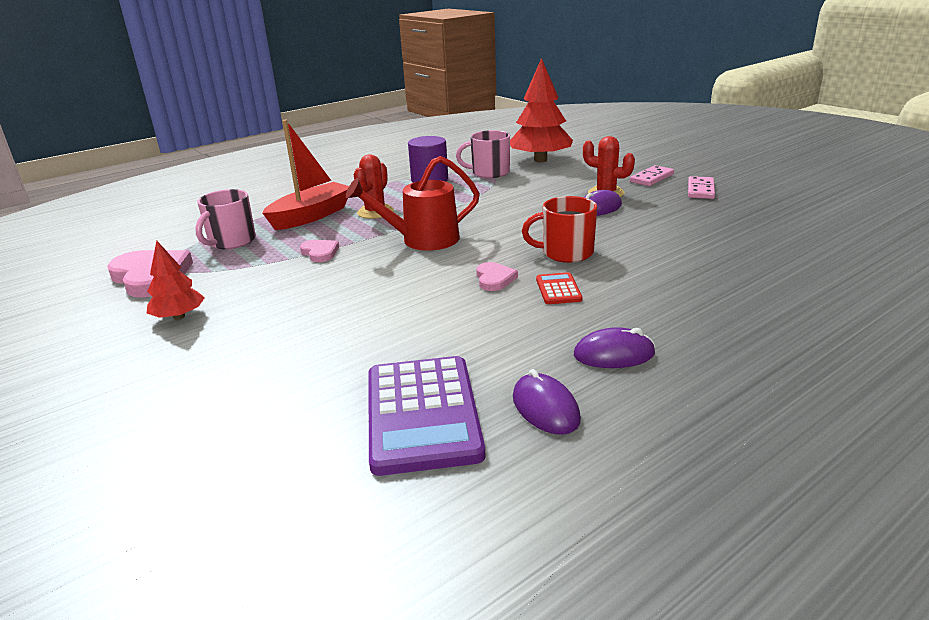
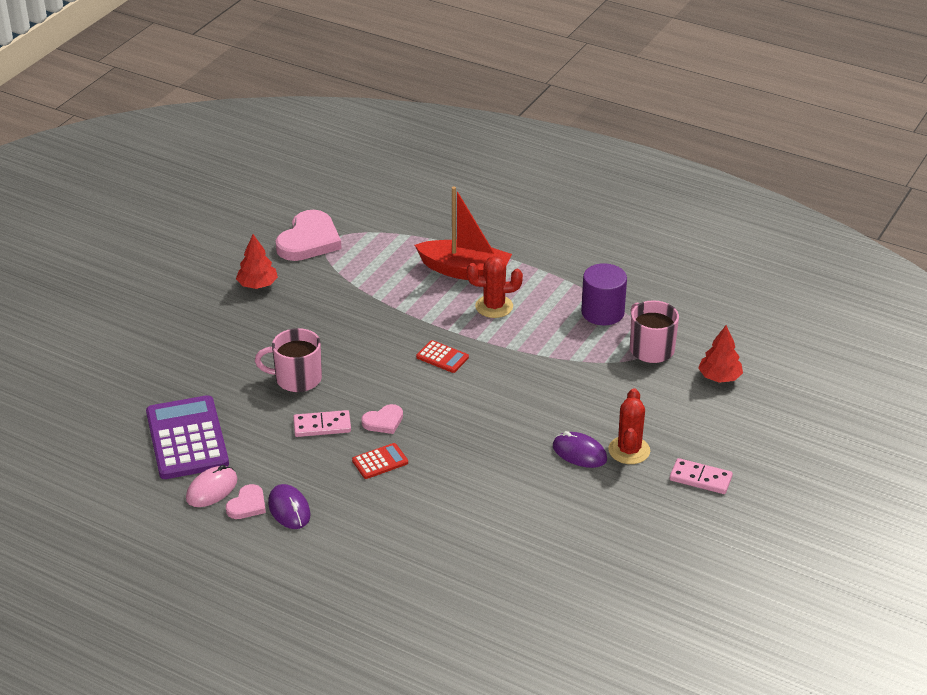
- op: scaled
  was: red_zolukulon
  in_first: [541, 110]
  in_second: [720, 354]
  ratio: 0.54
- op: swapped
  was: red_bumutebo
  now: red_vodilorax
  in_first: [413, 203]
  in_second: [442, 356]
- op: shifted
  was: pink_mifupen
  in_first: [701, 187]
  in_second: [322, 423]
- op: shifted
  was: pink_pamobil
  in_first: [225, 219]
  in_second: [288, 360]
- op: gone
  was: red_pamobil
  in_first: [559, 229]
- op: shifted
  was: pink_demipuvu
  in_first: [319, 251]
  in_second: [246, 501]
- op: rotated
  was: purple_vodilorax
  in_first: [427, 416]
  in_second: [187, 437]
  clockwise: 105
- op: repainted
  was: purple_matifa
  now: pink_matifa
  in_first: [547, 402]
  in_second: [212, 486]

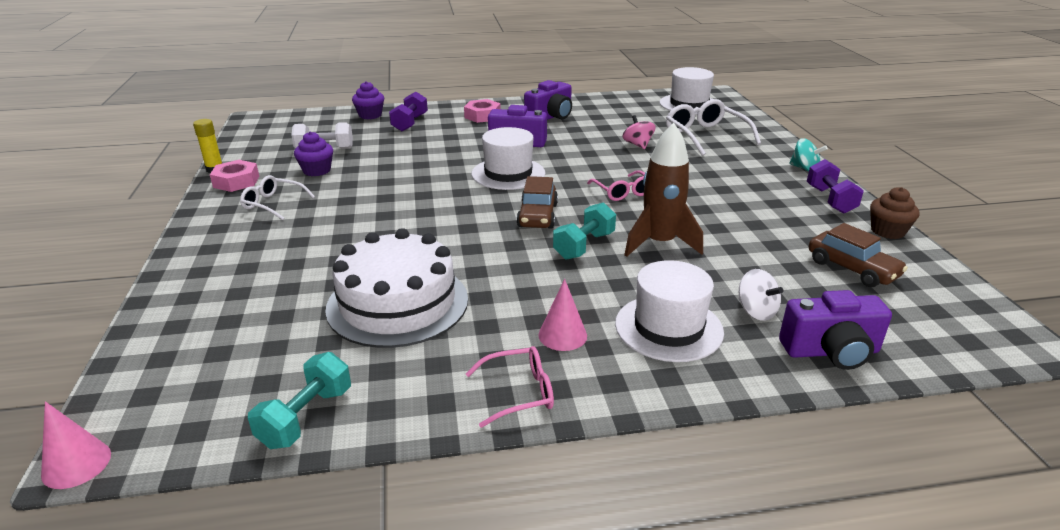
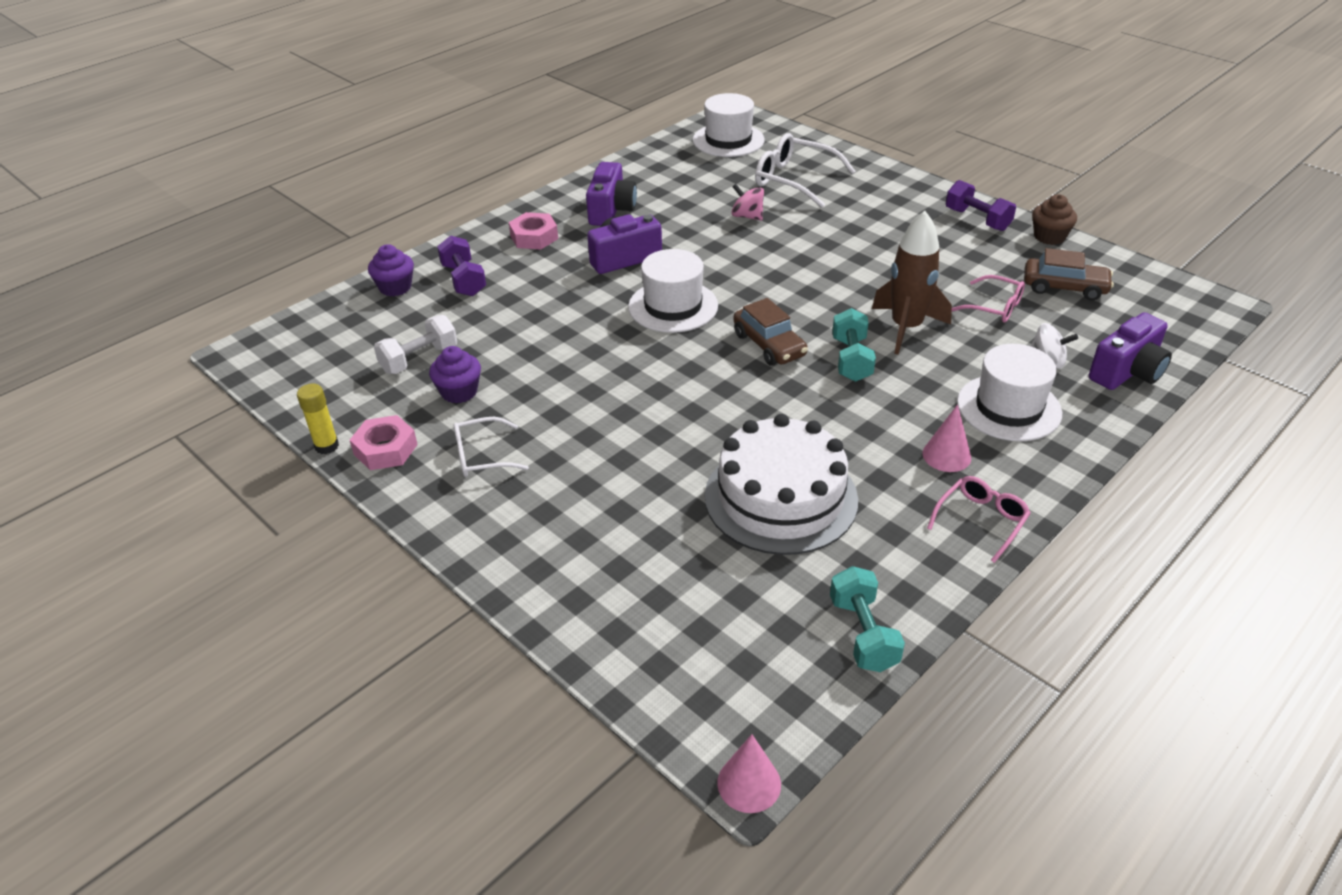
- op: gone
  was: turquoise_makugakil
  in_first: [808, 155]
- op: shifted
  was: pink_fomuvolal
  in_first: [616, 185]
  in_second: [988, 299]

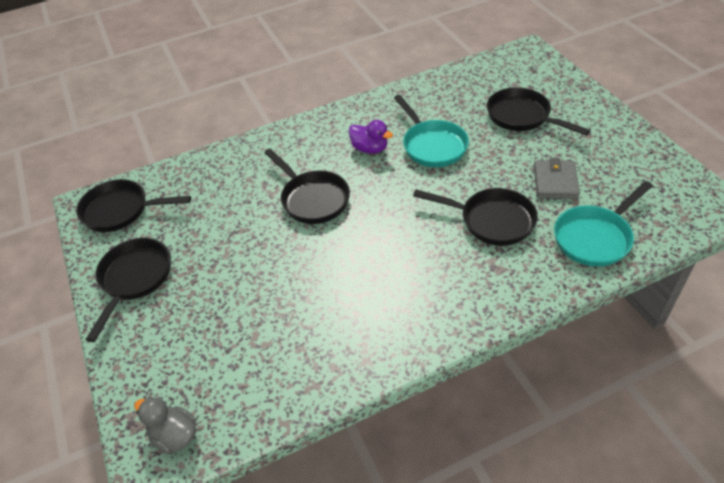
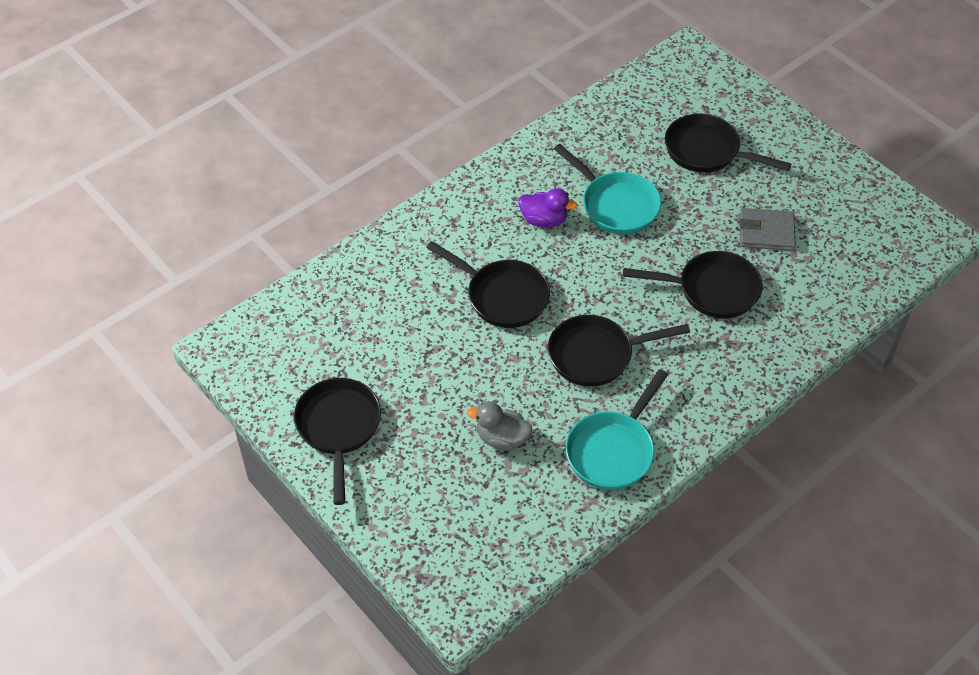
- op: rotated
  was: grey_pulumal
  in_first: [557, 178]
  in_second: [768, 229]
  clockwise: -75
- op: shifted
  was: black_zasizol
  in_first: [133, 205]
  in_second: [619, 351]
- op: shifted
  was: turquoise_zasizol
  in_first: [603, 224]
  in_second: [617, 429]
- op: shifted
  was: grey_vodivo
  in_first: [165, 425]
  in_second: [499, 426]

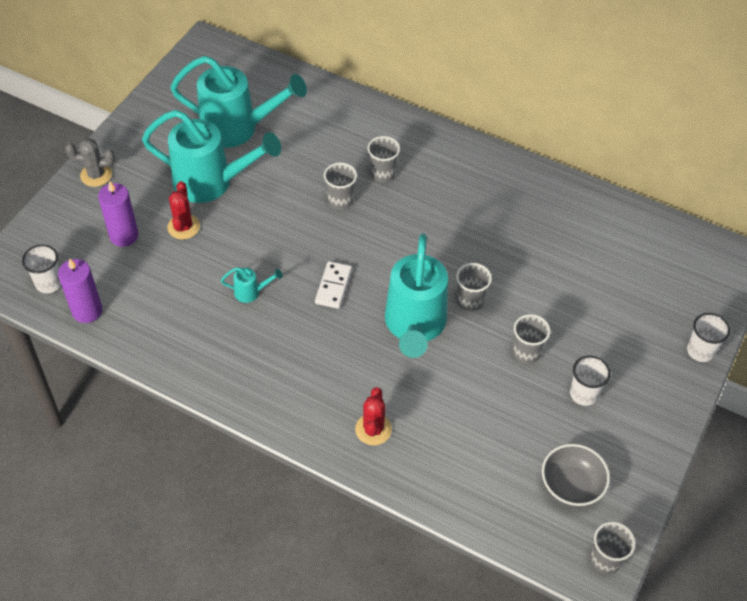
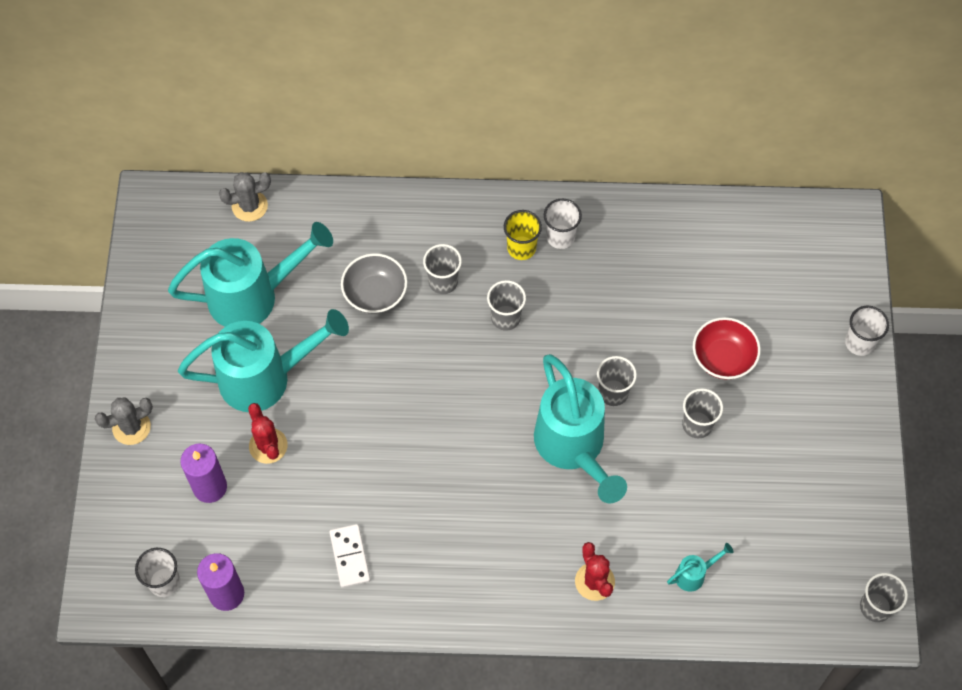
- op: shifted
  was: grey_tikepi
  in_first: [340, 186]
  in_second: [506, 305]
- op: shifted
  was: white_mifupen
  in_first: [333, 285]
  in_second: [349, 556]
- op: shifted
  was: turquoise_bumutebo
  in_first: [252, 285]
  in_second: [700, 567]
- op: shifted
  was: white_tikepi
  in_first: [590, 381]
  in_second: [563, 224]
- op: shifted
  was: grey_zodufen
  in_first: [576, 475]
  in_second: [374, 283]
- op: new
  now: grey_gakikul
  in_second: [245, 197]
- op: new
  now: yellow_tikepi
  in_second: [523, 235]
- op: new
  now: red_zodufen
  in_second: [727, 348]

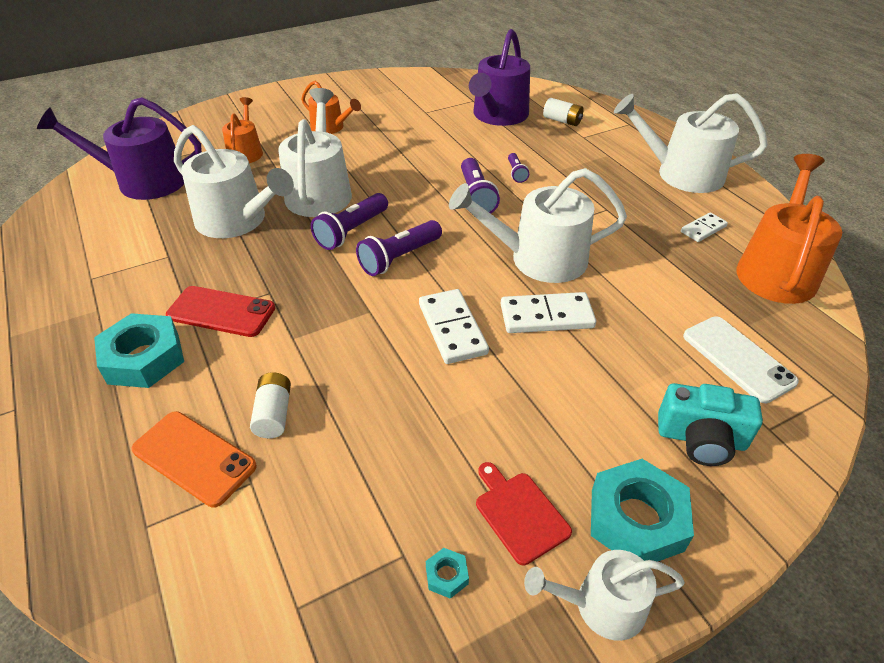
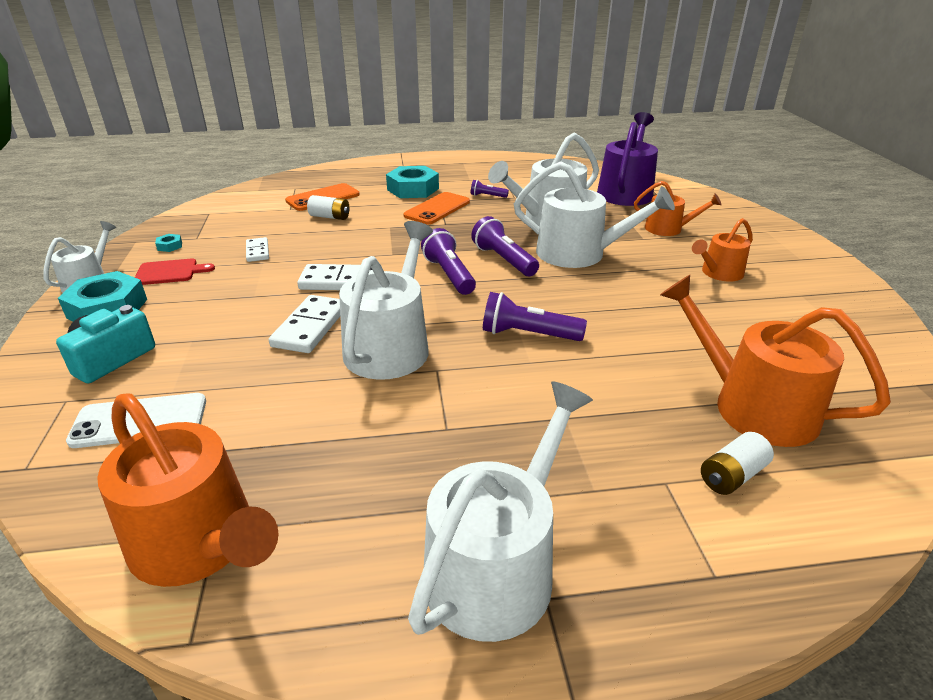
- op: repainted
  was: purple_bumutebo
  now: orange_bumutebo
  in_first: [499, 77]
  in_second: [775, 361]
- op: shifted
  was: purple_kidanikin
  in_first: [518, 168]
  in_second: [490, 189]
- op: shifted
  was: white_mifupen
  in_first: [704, 227]
  in_second: [257, 249]
- op: repainted
  was: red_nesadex
  now: orange_nesadex
  in_first: [220, 311]
  in_second: [437, 208]

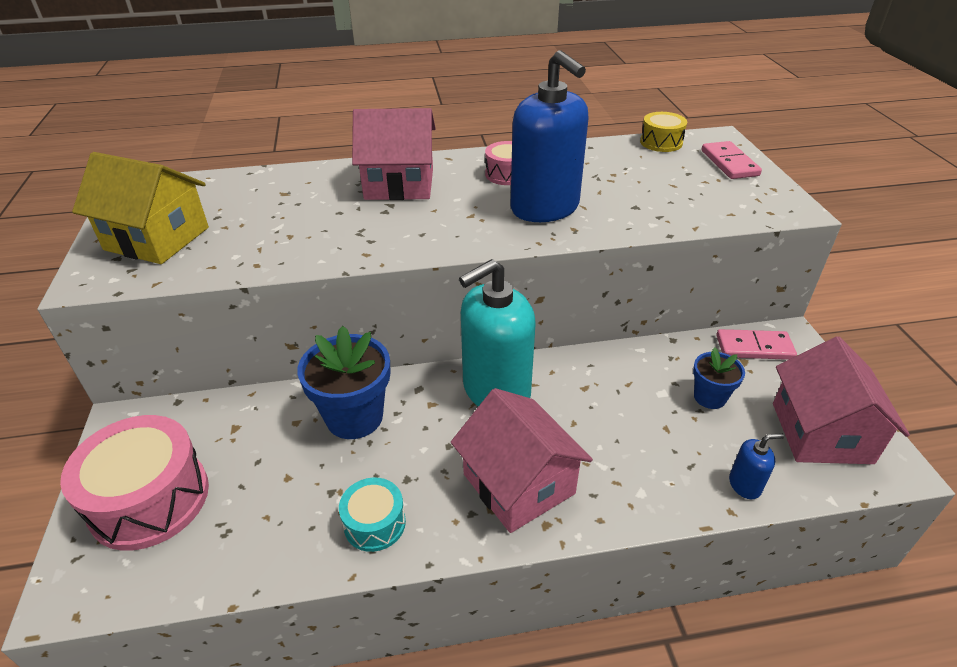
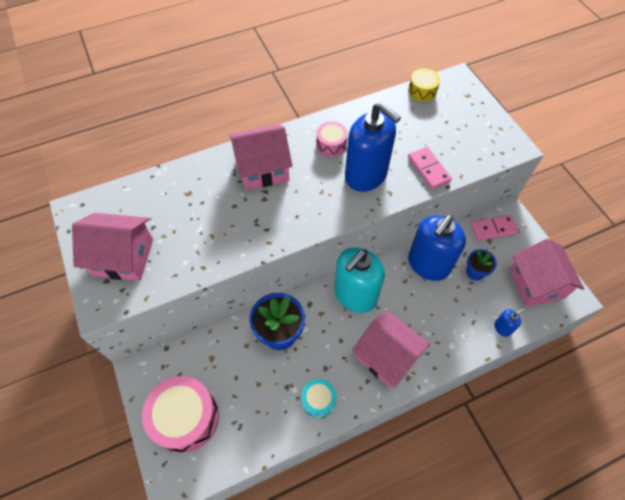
- op: shifted
  was: pink_mifupen
  in_first: [731, 160]
  in_second: [430, 168]
- op: repainted
  was: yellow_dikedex
  now: pink_dikedex
  in_first: [140, 208]
  in_second: [112, 247]
- op: new
  now: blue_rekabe
  in_second: [437, 248]

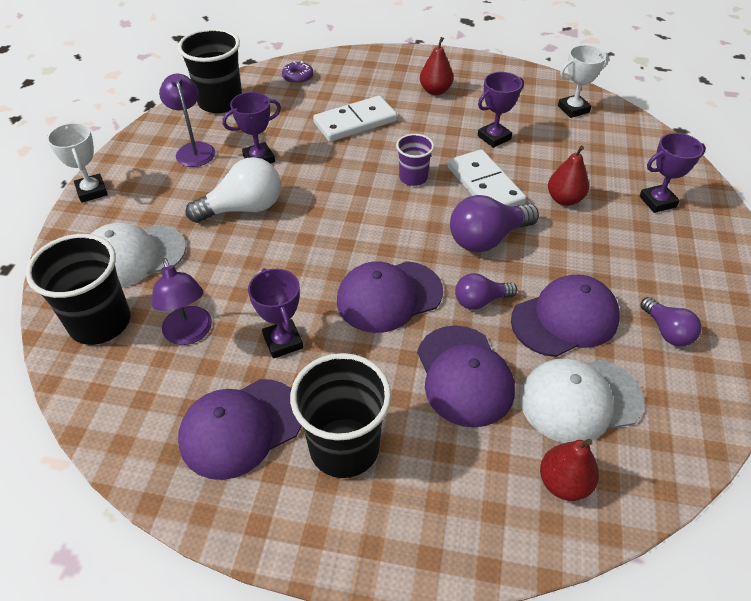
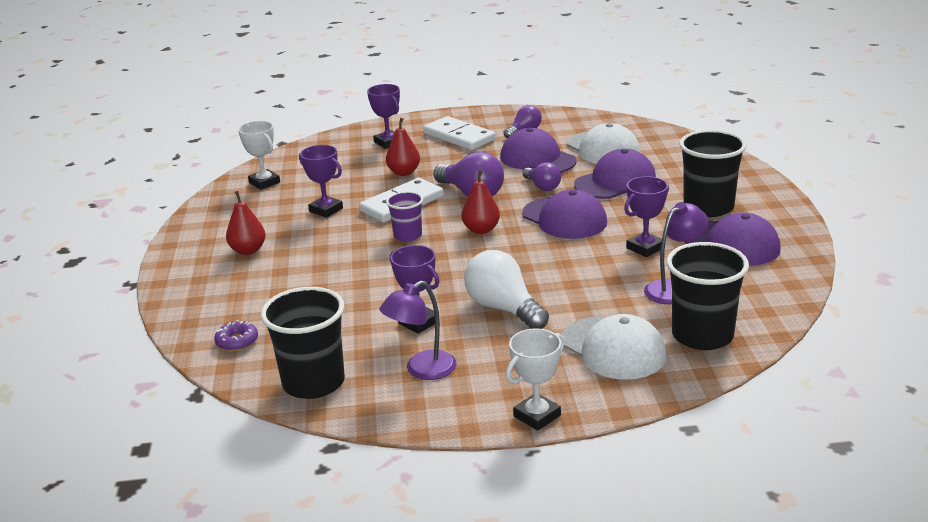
- op: shifted
  was: white_mifupen
  in_first: [355, 119]
  in_second: [459, 133]
- op: shifted
  was: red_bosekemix
  in_first: [569, 470]
  in_second: [481, 202]

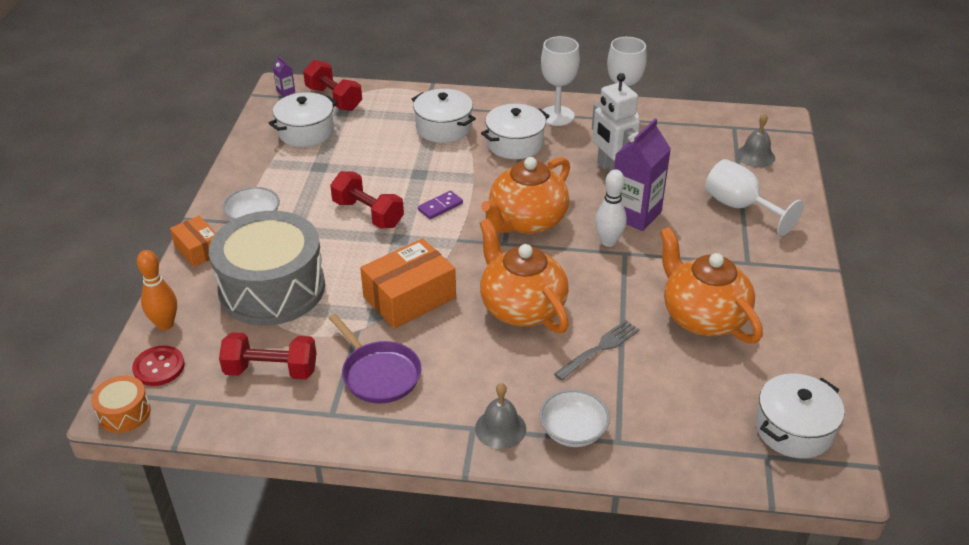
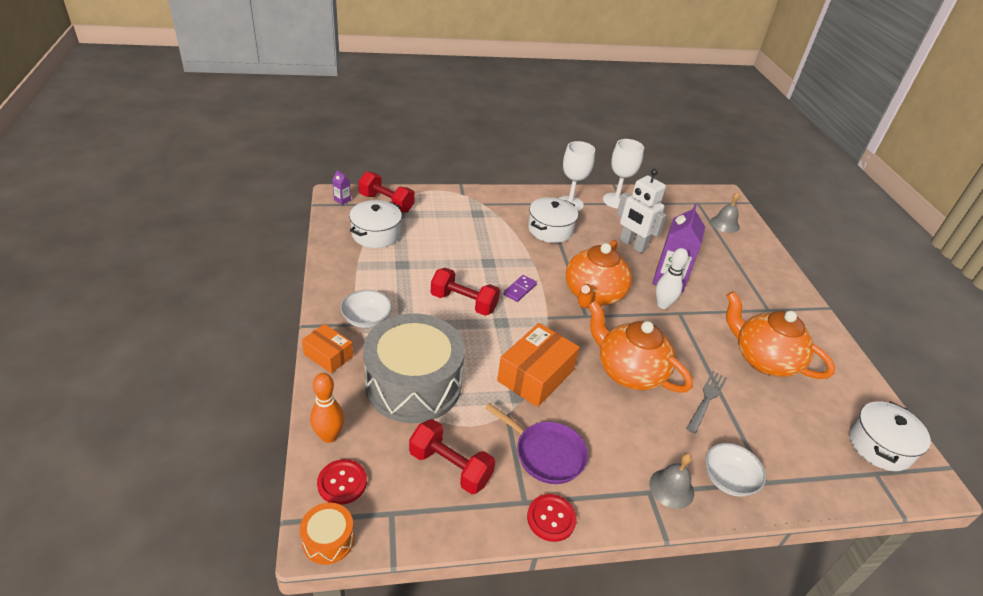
- op: gone
  was: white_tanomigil
  in_first: [444, 116]
- op: gone
  was: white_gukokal
  in_first: [754, 197]
- op: rotated
  was: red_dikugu
  in_first: [267, 355]
  in_second: [452, 456]
  clockwise: 45
- op: new
  now: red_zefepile
  in_second: [552, 518]

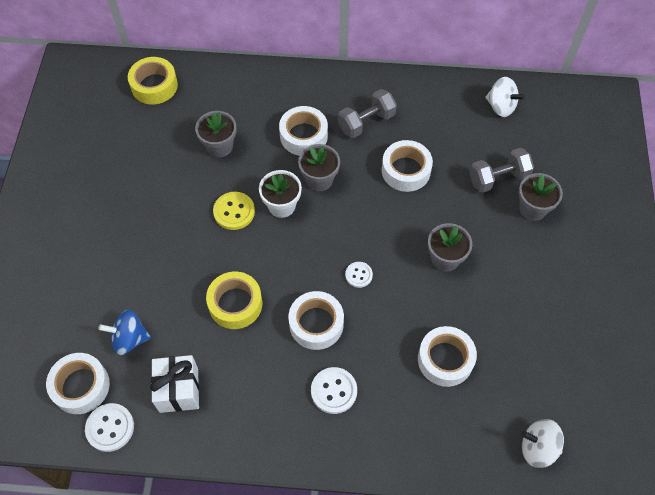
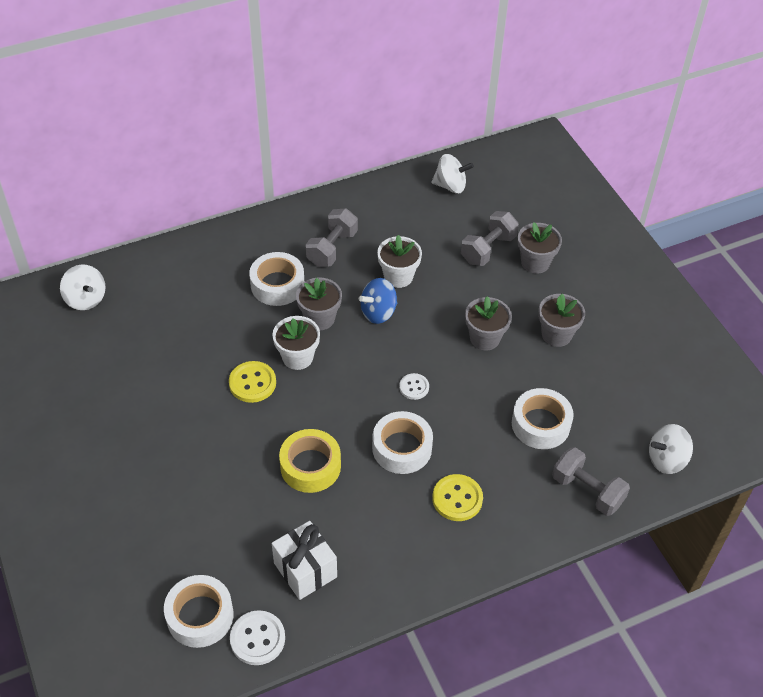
- op: swapped
  was: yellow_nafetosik
  now: white_makugakil
  in_first: [153, 80]
  in_second: [83, 287]
- op: shifted
  was: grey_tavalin
  in_first: [215, 134]
  in_second: [561, 320]
- op: swapped
  was: white_nafetosik
  now: white_tavalin
  in_first: [407, 166]
  in_second: [399, 261]
- op: shifted
  was: blue_makugakil
  in_first: [124, 332]
  in_second: [378, 301]
- op: repainted
  was: white_zefepile
  now: yellow_zefepile
  in_first: [334, 390]
  in_second: [457, 497]
- op: new
  now: grey_dikugu
  in_second: [591, 481]

